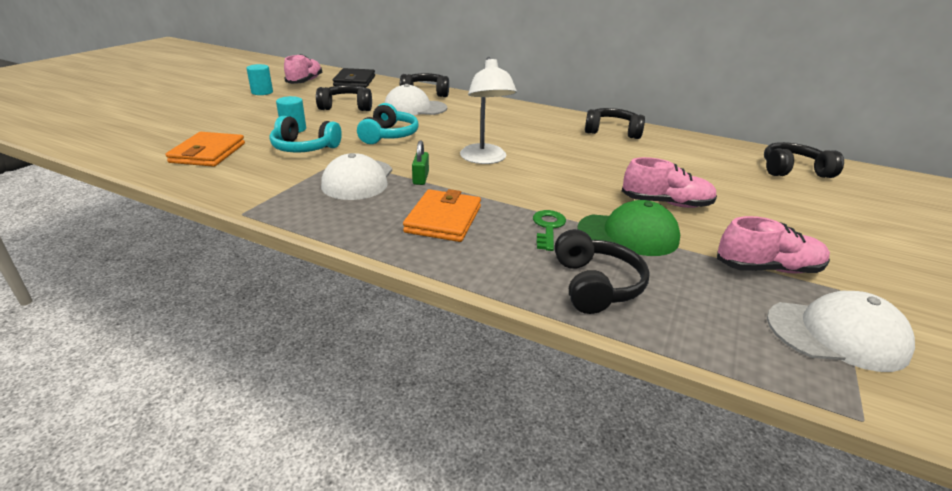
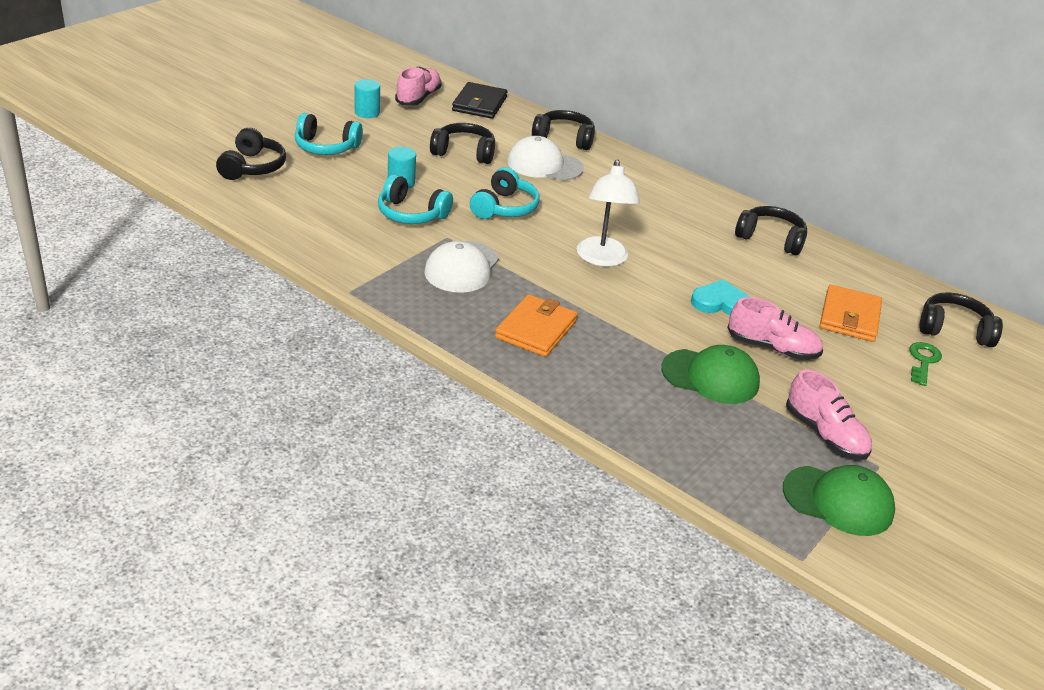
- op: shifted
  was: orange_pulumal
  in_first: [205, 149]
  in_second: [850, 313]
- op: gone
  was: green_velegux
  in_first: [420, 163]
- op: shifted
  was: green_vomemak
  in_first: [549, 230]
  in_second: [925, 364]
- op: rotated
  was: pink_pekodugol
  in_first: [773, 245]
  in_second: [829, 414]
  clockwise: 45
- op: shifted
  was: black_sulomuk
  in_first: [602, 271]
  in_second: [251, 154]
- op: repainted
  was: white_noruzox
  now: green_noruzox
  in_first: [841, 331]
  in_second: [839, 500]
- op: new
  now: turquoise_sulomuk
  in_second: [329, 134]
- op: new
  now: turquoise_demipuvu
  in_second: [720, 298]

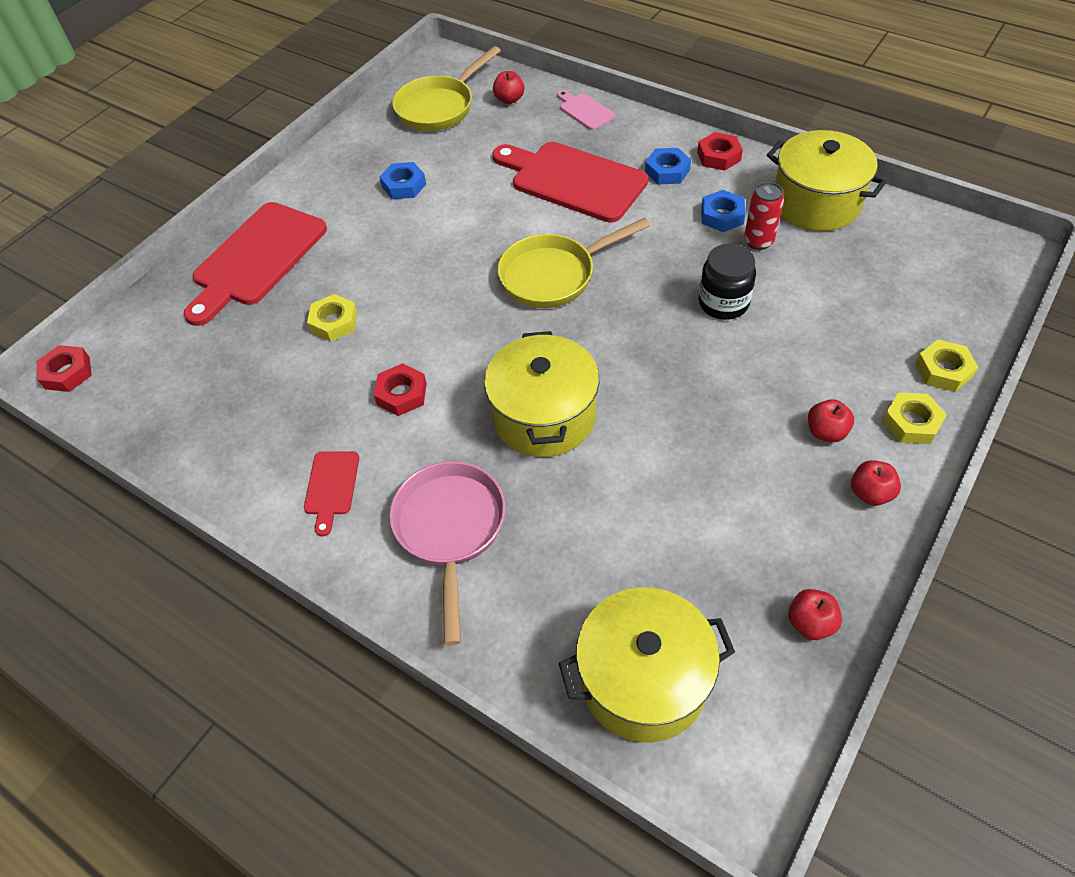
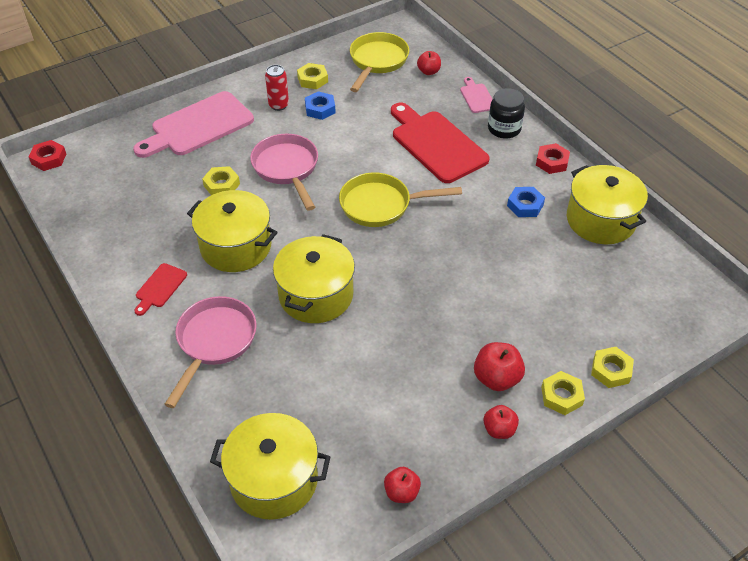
- op: rotated
  was: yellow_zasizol
  in_first: [446, 88]
  in_second: [379, 62]
  clockwise: 135
- op: gone
  was: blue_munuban
  in_first: [668, 166]
- op: shifted
  was: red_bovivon
  in_first: [764, 216]
  in_second: [277, 88]
- op: repainted
  was: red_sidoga
  now: pink_sidoga
  in_first: [255, 264]
  in_second: [193, 124]
- op: shifted
  was: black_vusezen
  in_first: [727, 281]
  in_second: [506, 113]
- op: swapped
  was: red_munuban
  now: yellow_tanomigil
  in_first: [400, 389]
  in_second: [232, 231]
- op: scaled
  was: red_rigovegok
  in_first: [831, 420]
  in_second: [499, 366]
  ratio: 1.51
- op: new
  now: yellow_munuban
  in_second: [312, 76]
- op: new
  now: pink_zasizol
  in_second: [284, 172]

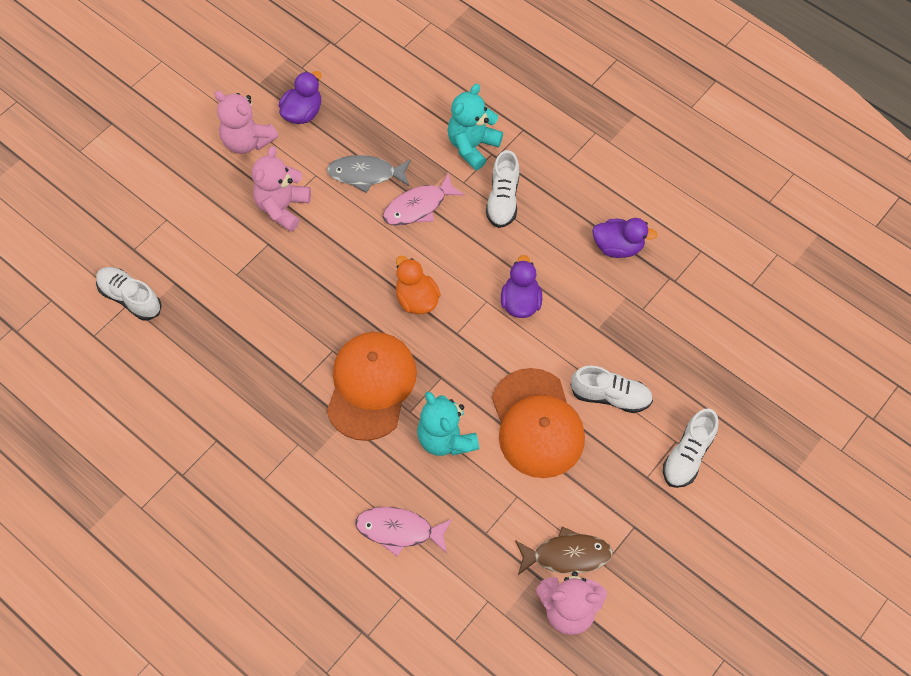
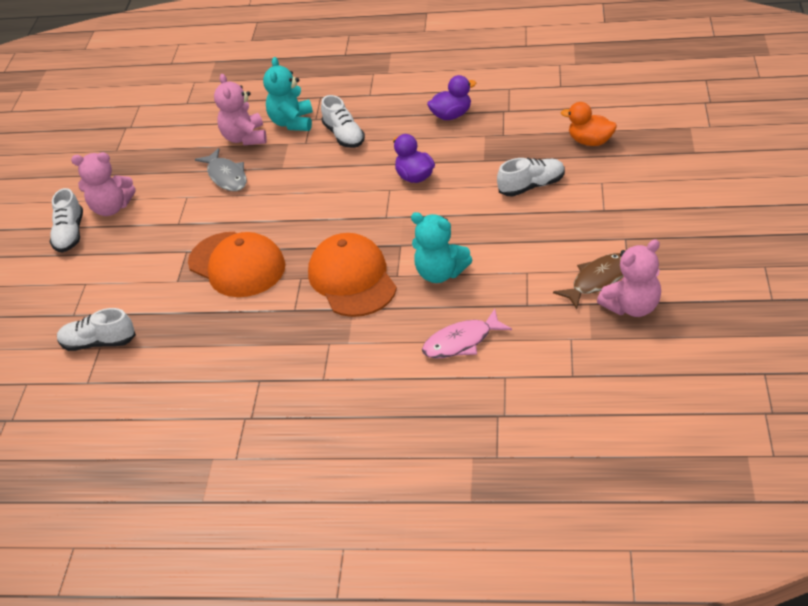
- op: gone
  was: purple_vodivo
  in_first: [300, 97]
- op: shifted
  was: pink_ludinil
  in_first: [281, 189]
  in_second: [240, 109]
- op: rotated
  was: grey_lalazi
  in_first: [369, 174]
  in_second: [221, 169]
  clockwise: -90
- op: gone
  was: pink_lalazi
  in_first: [424, 199]
- op: shifted
  was: orange_vodivo
  in_first: [418, 285]
  in_second: [589, 124]
- op: shifted
  was: orange_noruzox
  in_first: [538, 423]
  in_second: [236, 264]
- op: shifted
  was: white_pekodugol
  in_first: [691, 448]
  in_second: [66, 220]

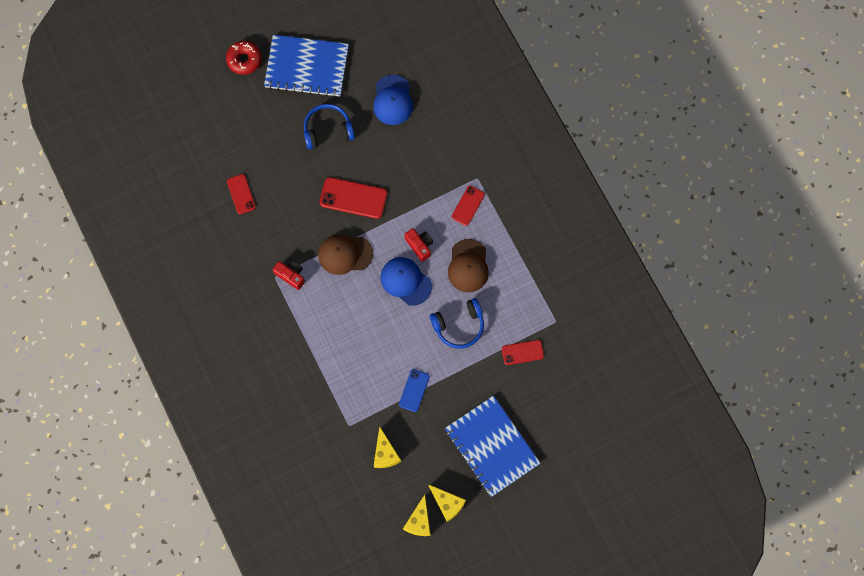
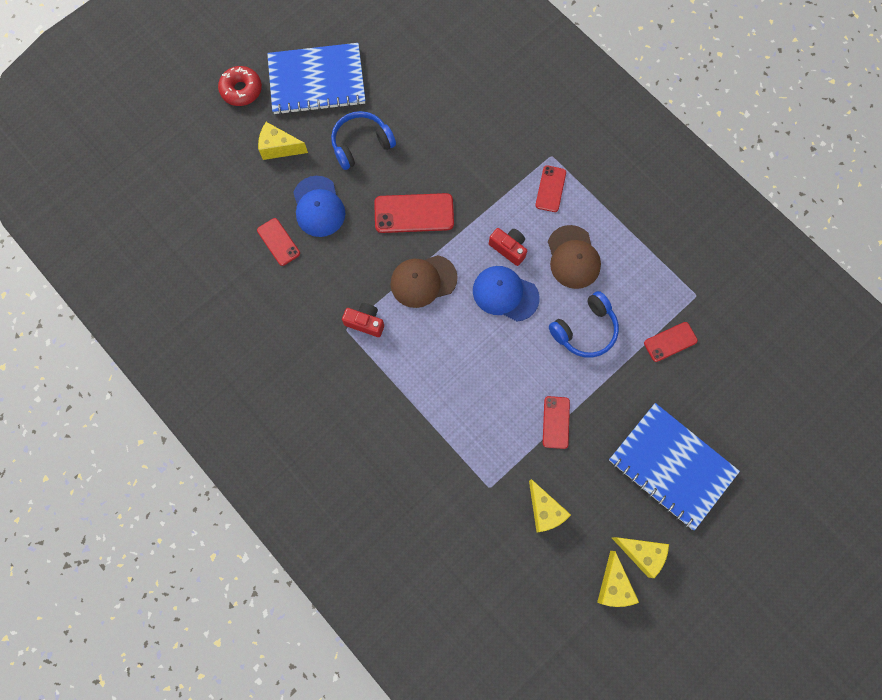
- op: shifted
  was: blue_noruzox
  in_first: [393, 99]
  in_second: [319, 206]
- op: repainted
  was: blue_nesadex
  now: red_nesadex
  in_first: [414, 390]
  in_second: [556, 422]
- op: new
  now: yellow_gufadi
  in_second: [283, 141]

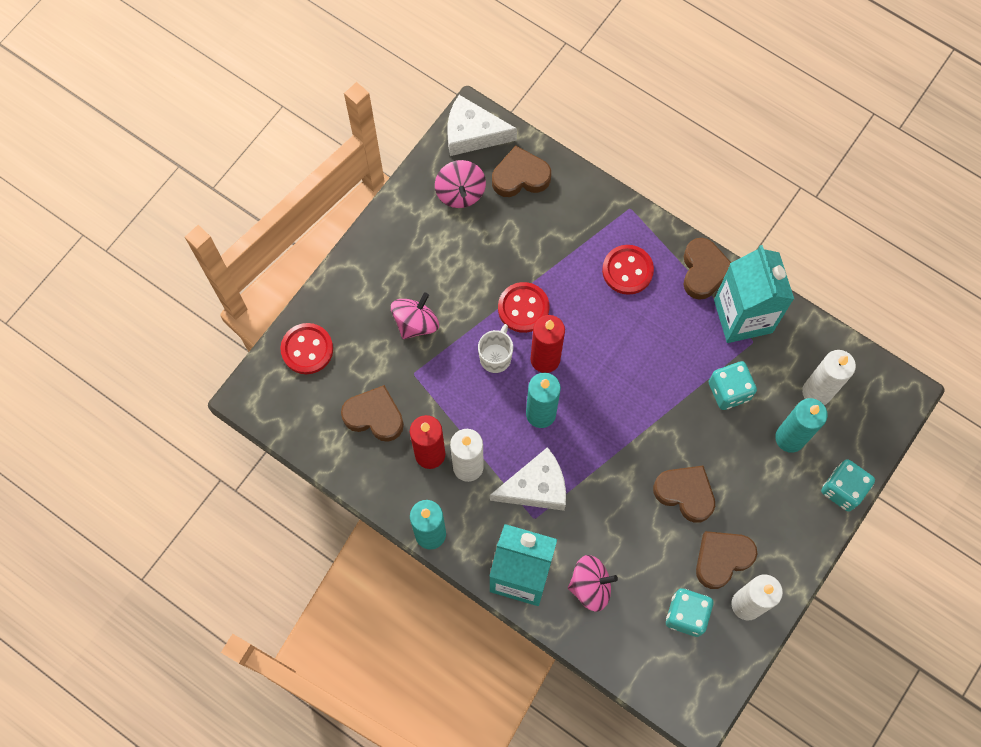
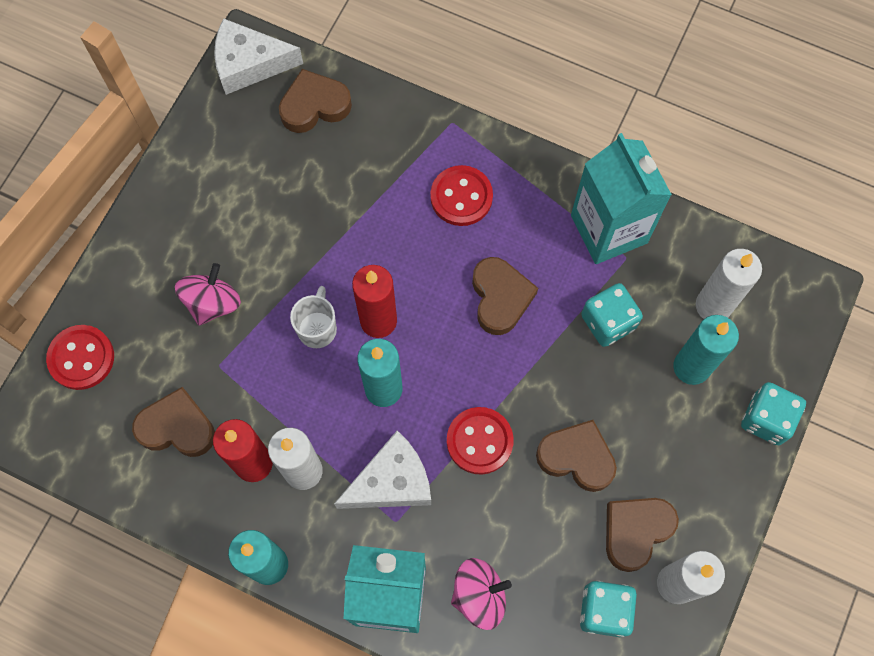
- op: gone
  was: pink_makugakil
  in_first: [460, 184]
- op: shifted
  was: brown_demipuvu
  in_first: [707, 269]
  in_second: [505, 296]
- op: shifted
  was: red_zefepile
  in_first: [523, 307]
  in_second: [480, 440]

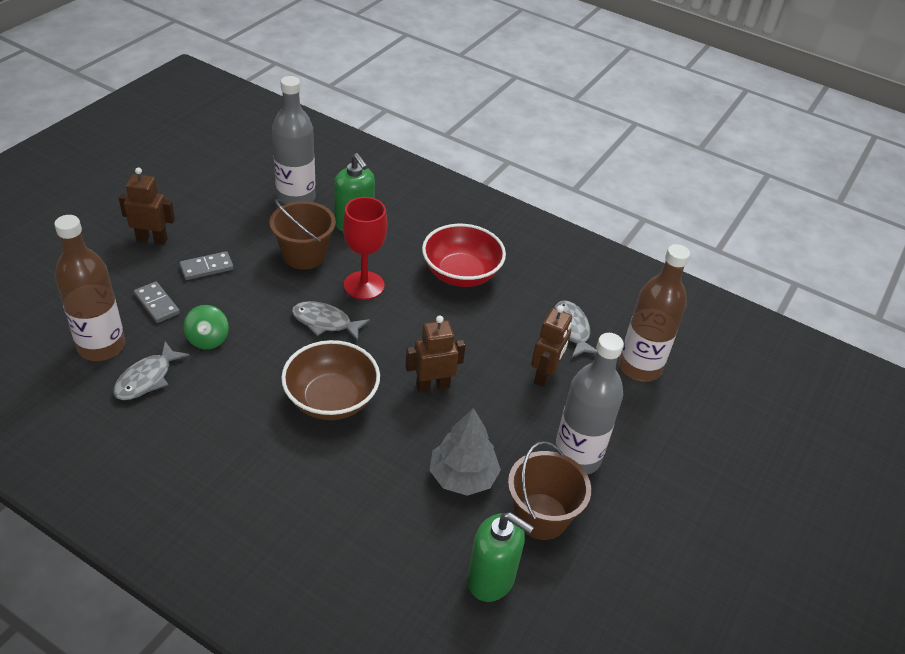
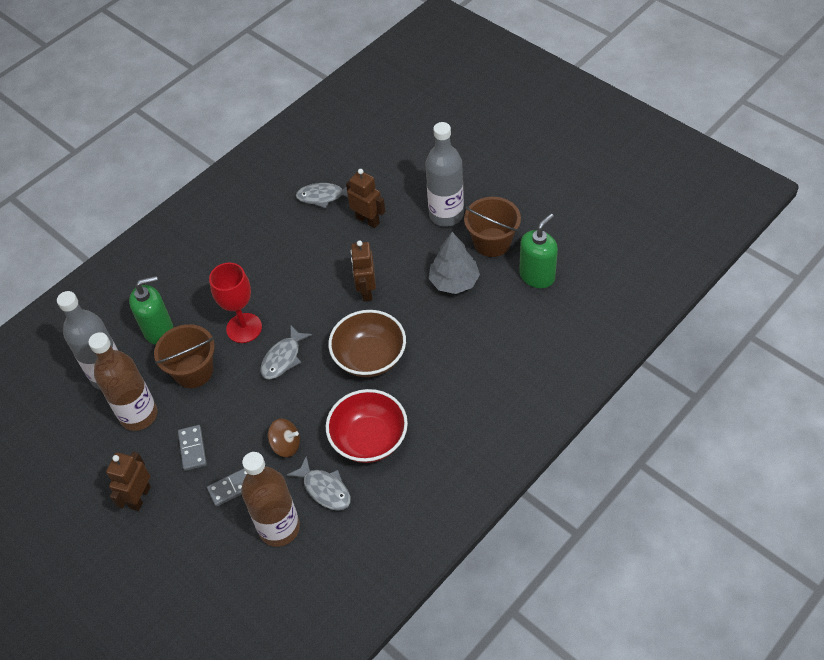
- op: shifted
  was: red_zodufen
  in_first: [464, 255]
  in_second: [367, 426]
- op: shifted
  was: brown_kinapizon
  in_first: [654, 313]
  in_second: [123, 381]
- op: repainted
  was: green_makugakil
  now: brown_makugakil
  in_first: [206, 327]
  in_second: [284, 438]

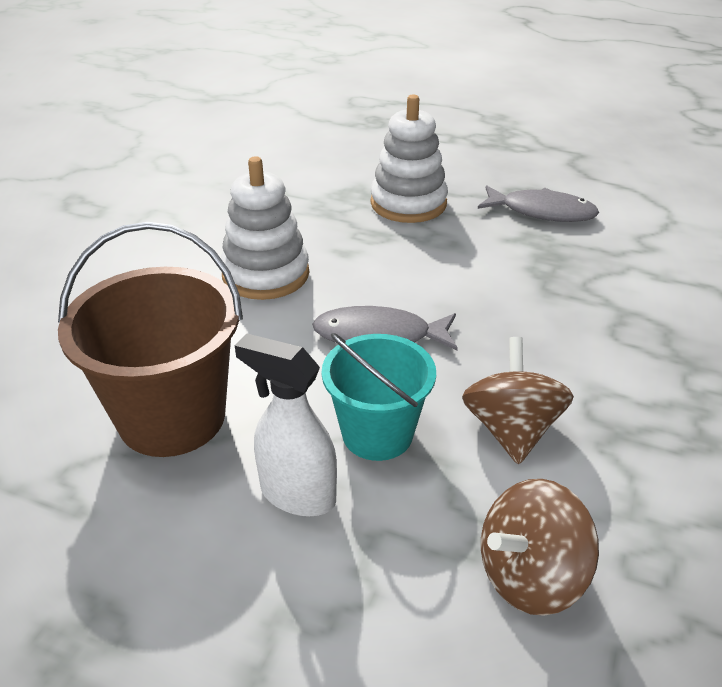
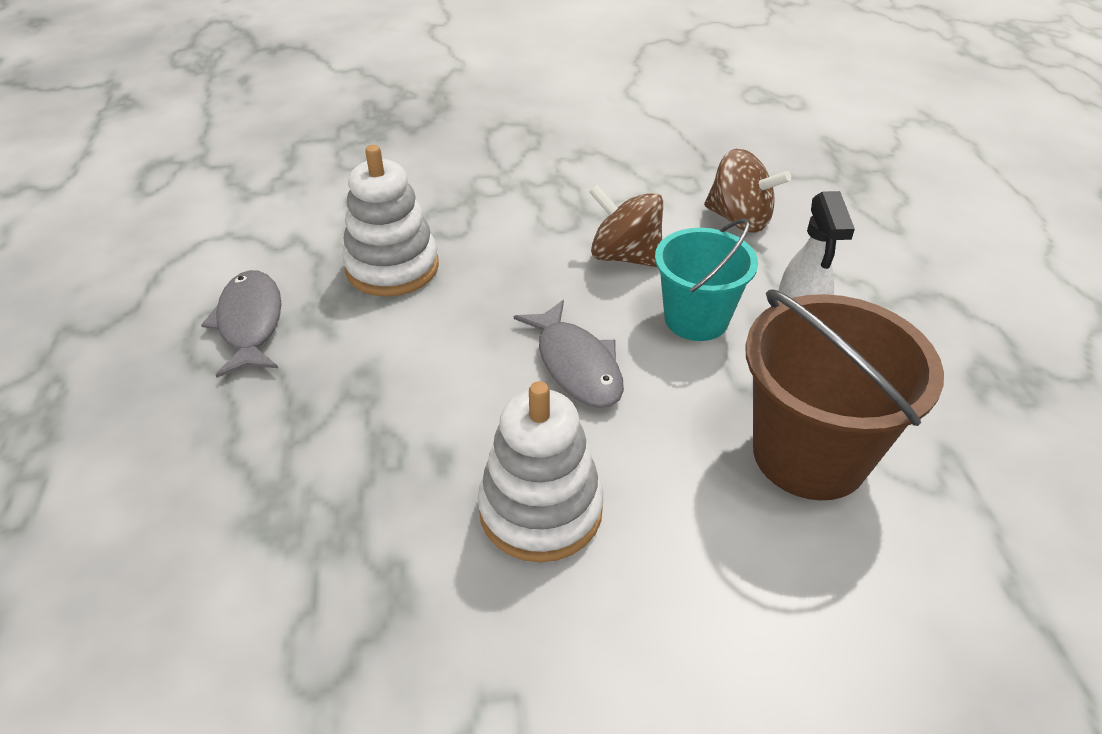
- op: shifted
  was: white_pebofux
  in_first: [409, 159]
  in_second: [390, 221]
- op: rotated
  was: brown_makugakil
  in_first: [518, 401]
  in_second: [626, 226]
  clockwise: 60

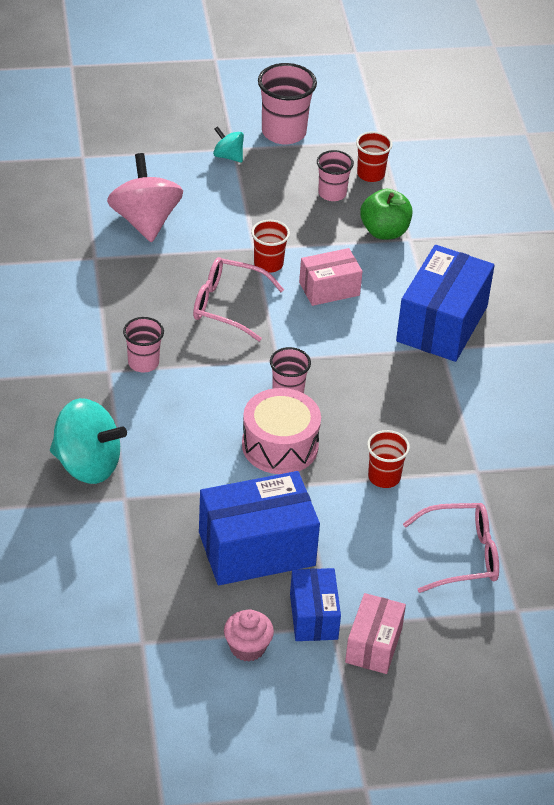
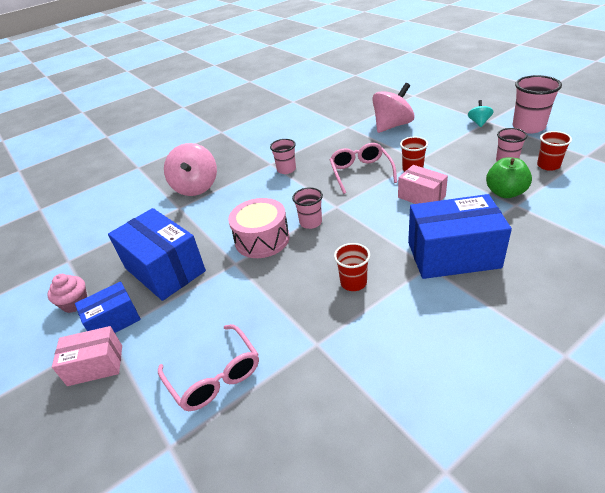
- op: repainted
  was: turquoise_makugakil
  now: pink_makugakil
  in_first: [88, 441]
  in_second: [190, 169]
- op: shifted
  was: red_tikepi
  in_first: [388, 459]
  in_second: [352, 267]

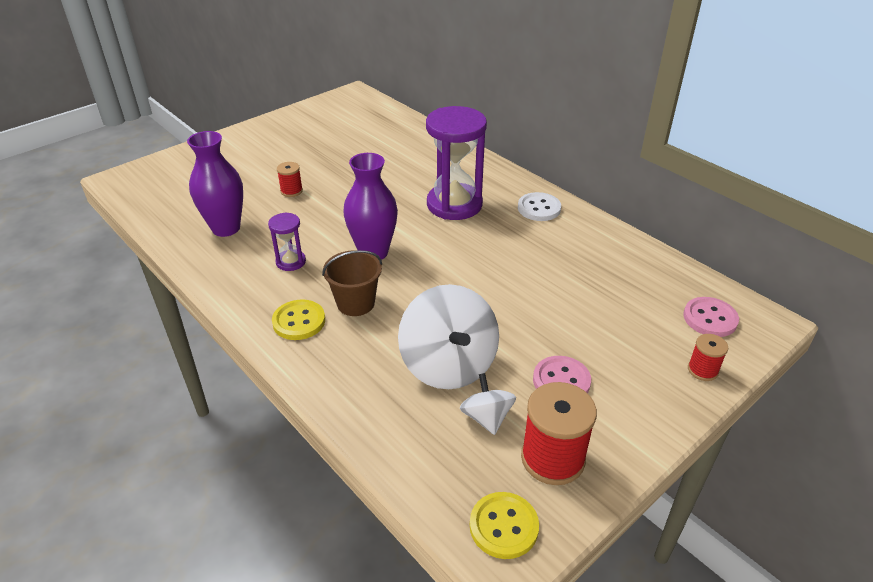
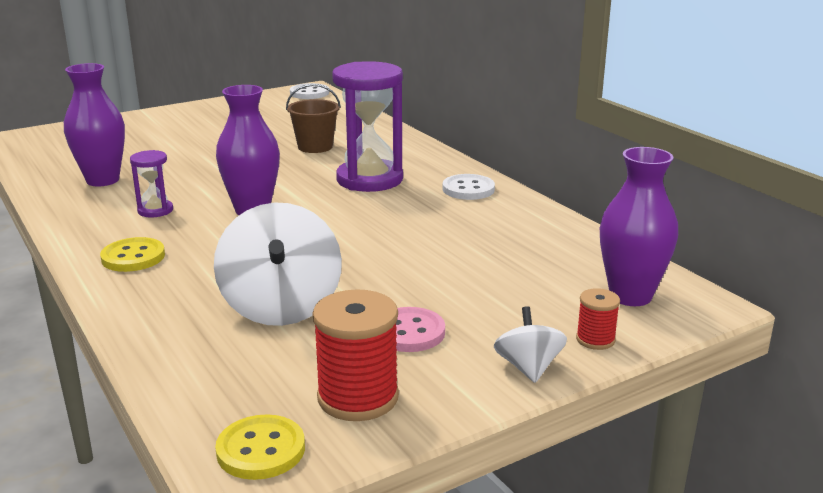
- op: gone
  was: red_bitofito
  in_first: [290, 179]
- op: shifted
  was: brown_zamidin
  in_first: [352, 283]
  in_second: [313, 118]
- op: swapped
  was: pink_zefepile
  now: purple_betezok
  in_first: [711, 317]
  in_second: [639, 226]
- op: shifted
  was: white_makugakil
  in_first: [488, 404]
  in_second: [530, 344]
- op: new
  now: white_zefepile
  in_second: [309, 91]

